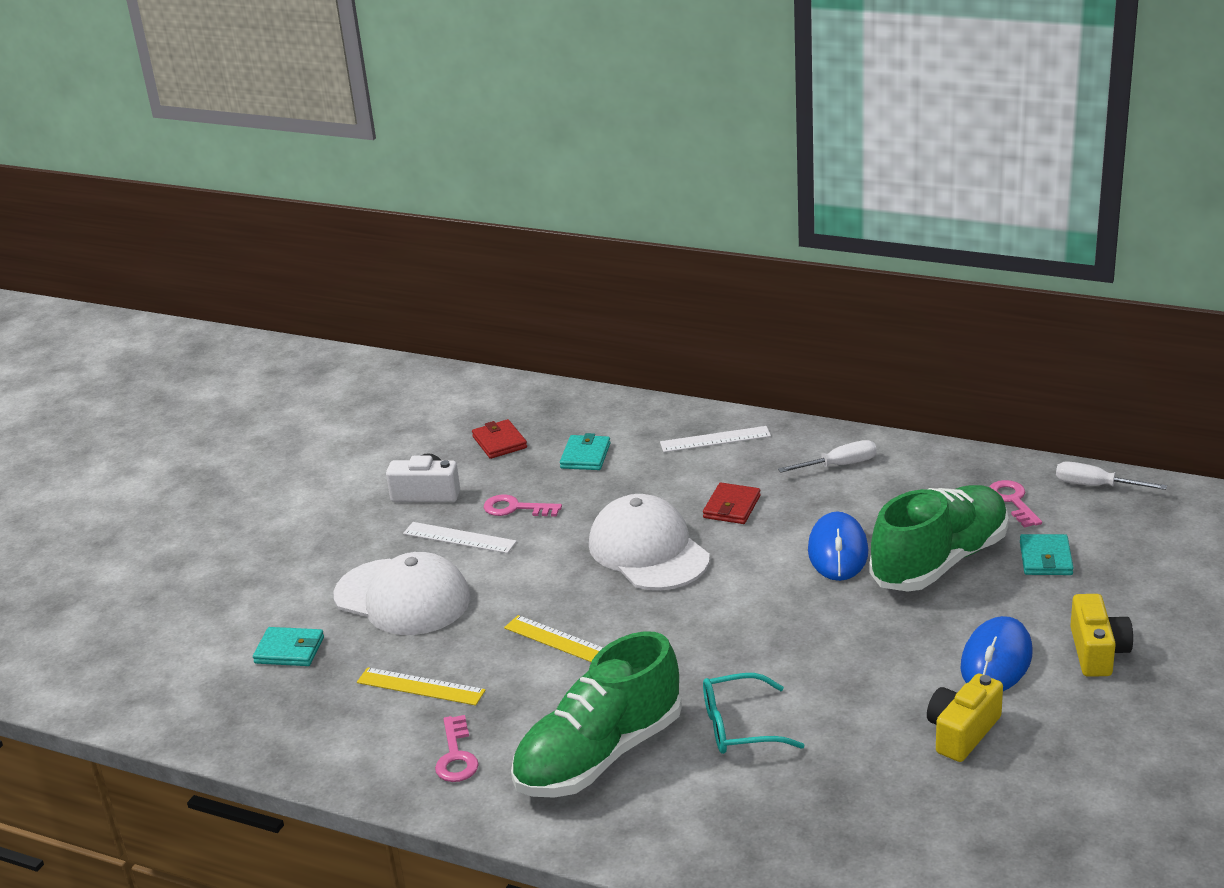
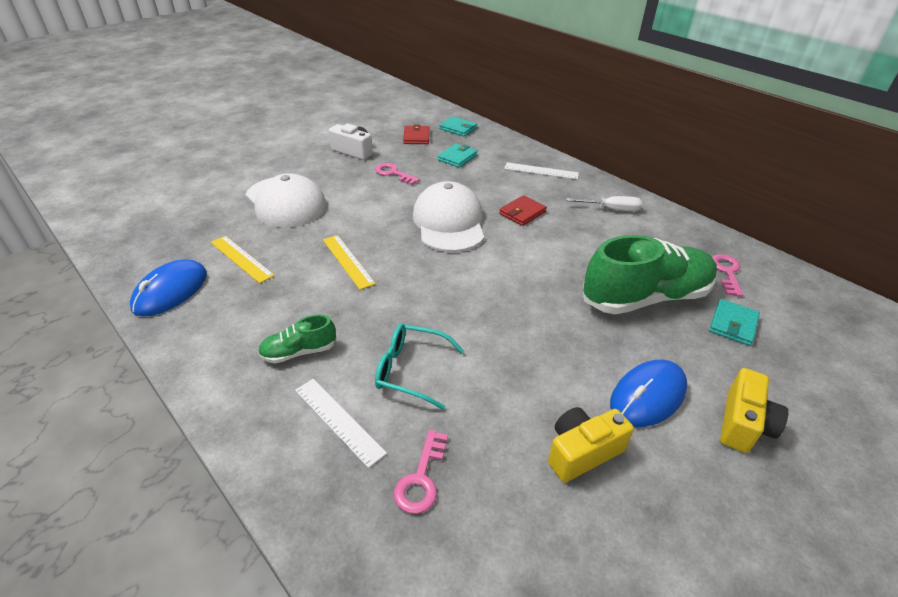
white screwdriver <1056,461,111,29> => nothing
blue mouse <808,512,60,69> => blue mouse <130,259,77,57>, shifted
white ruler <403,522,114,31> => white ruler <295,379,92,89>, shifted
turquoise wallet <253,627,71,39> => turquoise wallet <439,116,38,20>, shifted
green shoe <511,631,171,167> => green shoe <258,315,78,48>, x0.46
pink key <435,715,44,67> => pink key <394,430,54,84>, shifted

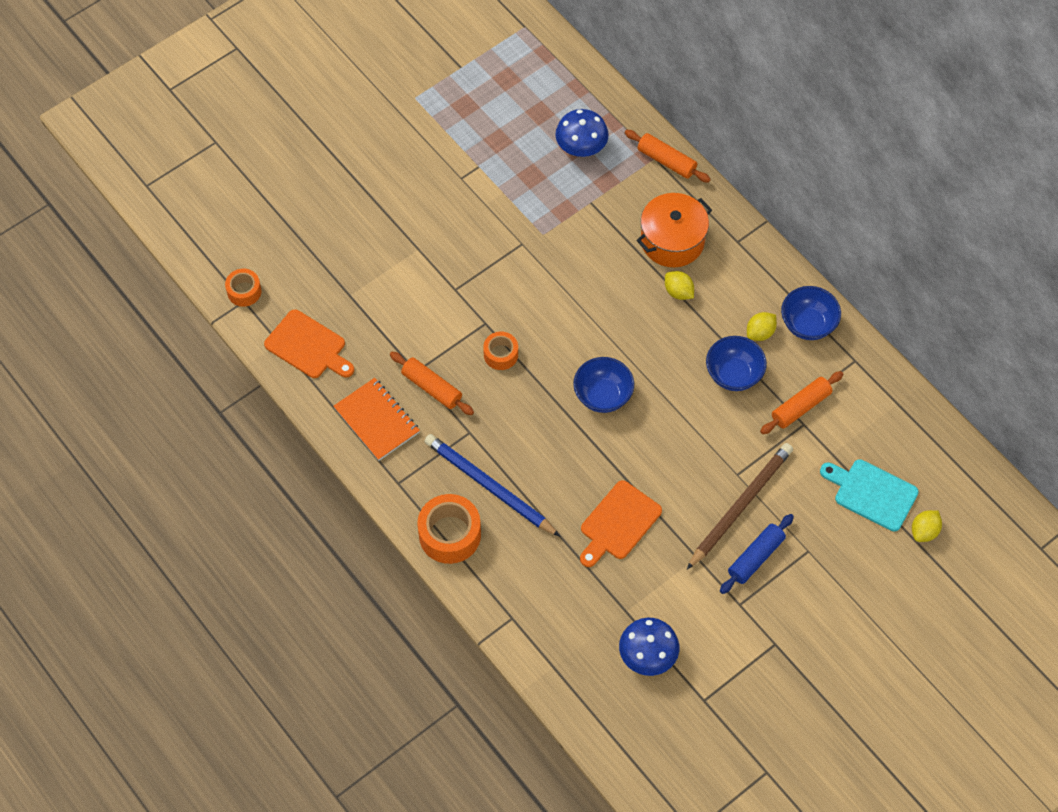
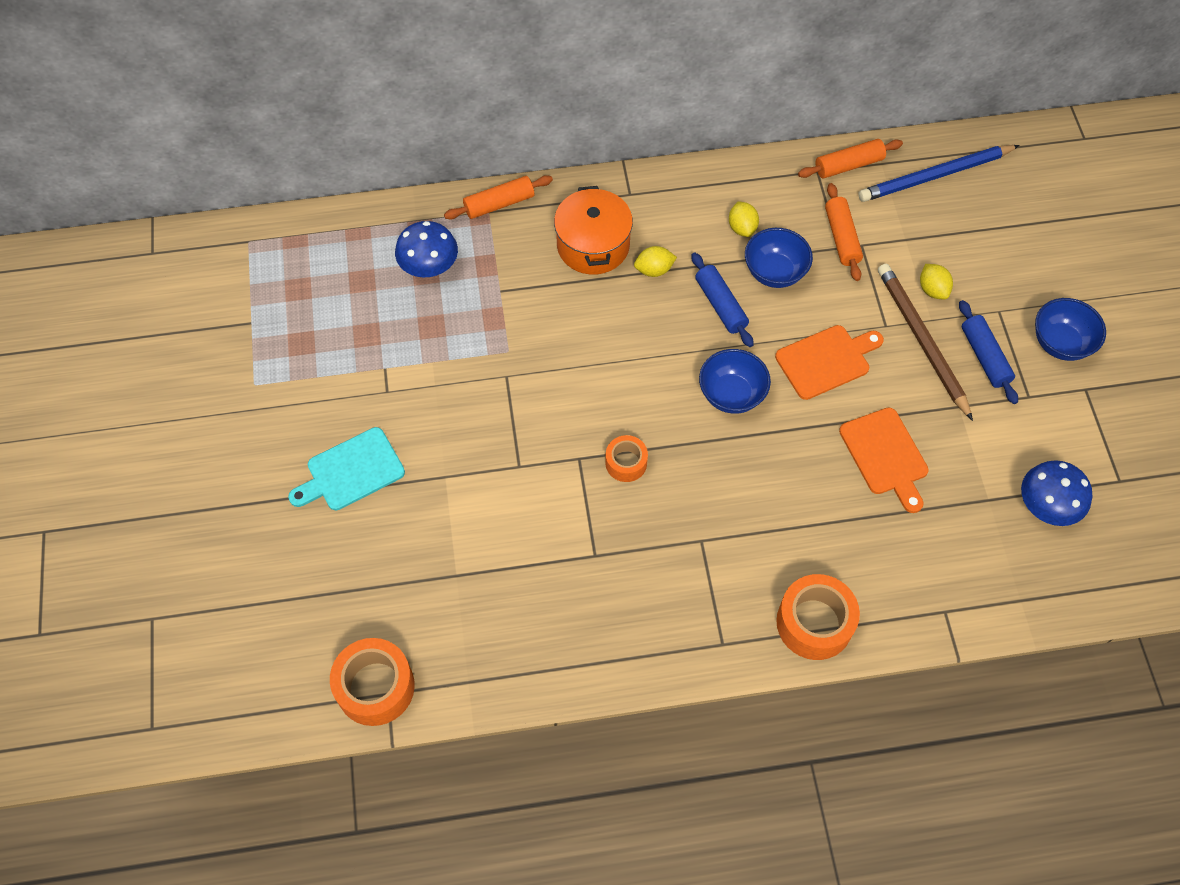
orange tape <225,269,36,38> => orange tape <330,638,85,88>, x1.72
blue bowl <781,286,60,54> => blue bowl <1035,298,71,63>, shifted
orange cutting board <264,309,90,69> => orange cutting board <775,325,109,75>, shifted
orange rolling pin <390,352,84,63> => orange rolling pin <798,139,105,39>, shifted
orange notebook <333,378,87,83> => nothing
blue pencil <424,434,137,103> => blue pencil <858,145,162,57>, shifted
turquoise cutting board <820,459,99,72> => turquoise cutting board <288,427,117,83>, shifted
yellow lemon <912,510,30,32> => yellow lemon <920,264,33,35>, shifted
nothing => blue rolling pin <691,252,63,95>

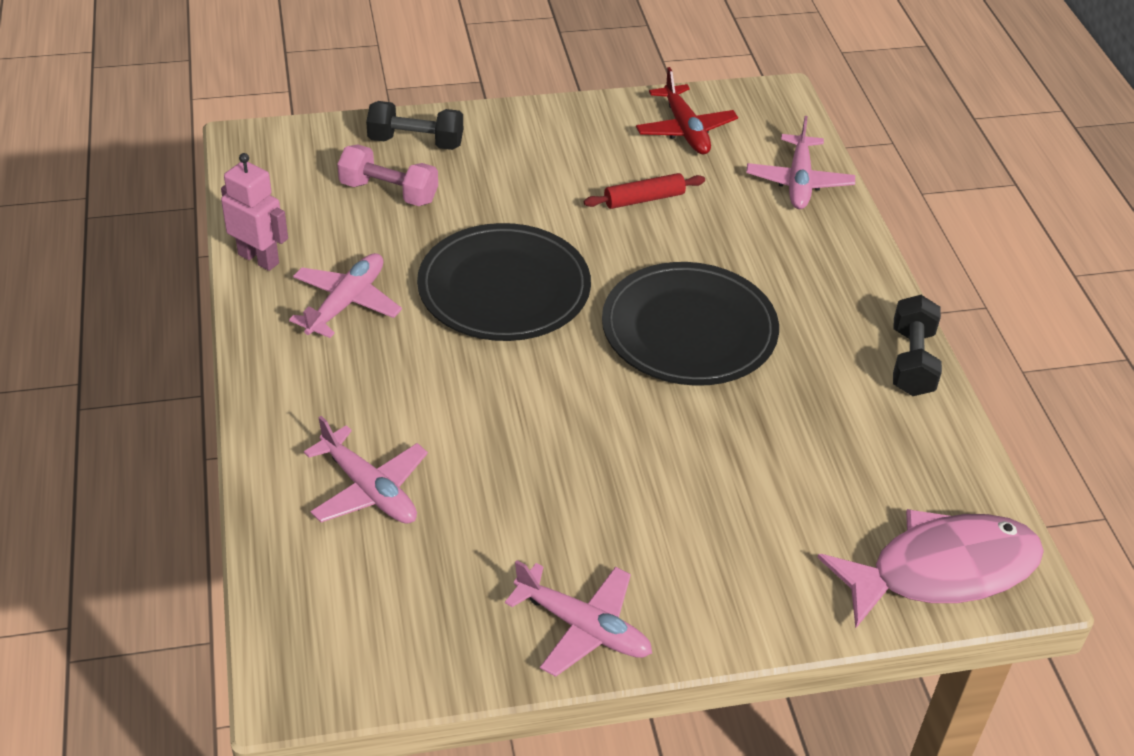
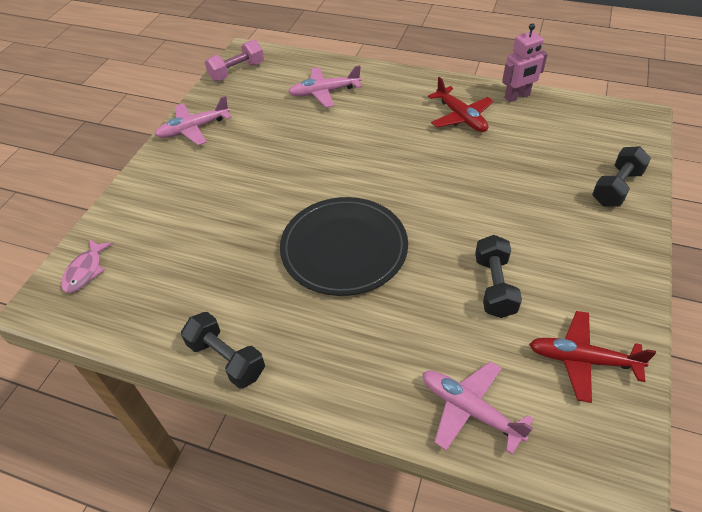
pink dumbbell <337,145,101,61> => pink dumbbell <205,40,59,41>, shifted
red rolling pin <584,173,121,36> => black dumbbell <475,235,47,83>
black plate <417,223,174,118> => nothing
pink plane <289,253,113,85> => red plane <428,77,66,55>
pink fish <817,509,227,119> => pink fish <61,239,52,54>, x0.48

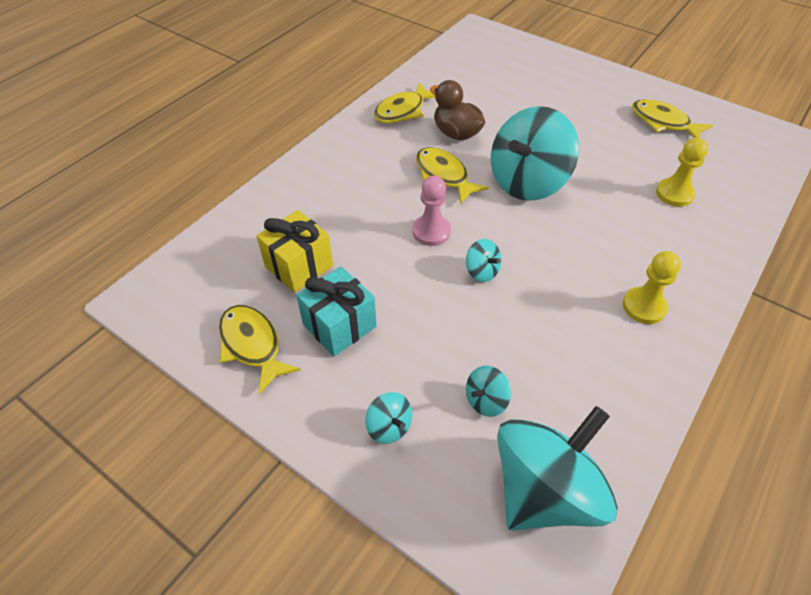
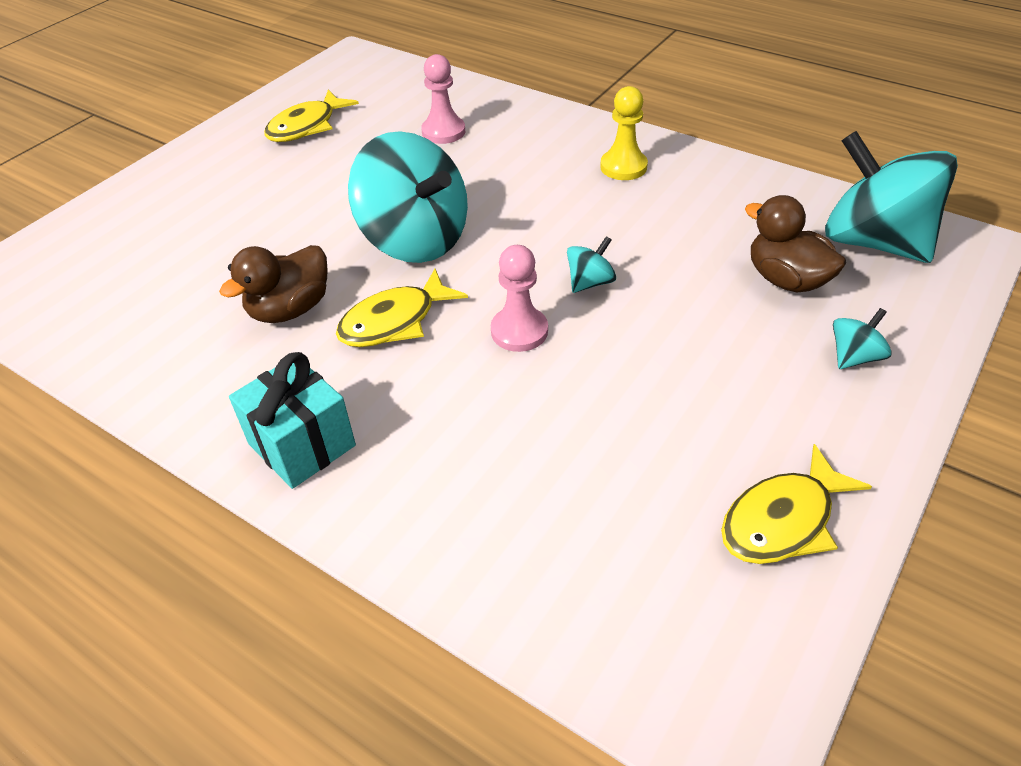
yellow fish <374,83,61,40> => nothing
yellow pawn <656,138,52,69> => pink pawn <421,54,44,90>
yellow gift <256,210,77,83> => nothing
turquoise gift <296,266,81,90> => turquoise gift <229,352,127,137>, shifted
turquoise spinning top <466,366,45,51> => brown duck <745,195,101,97>

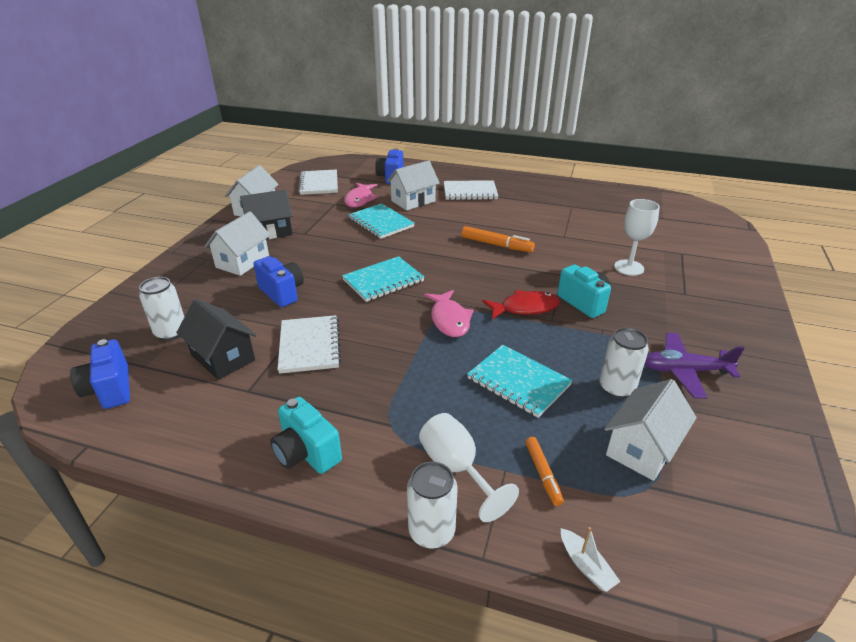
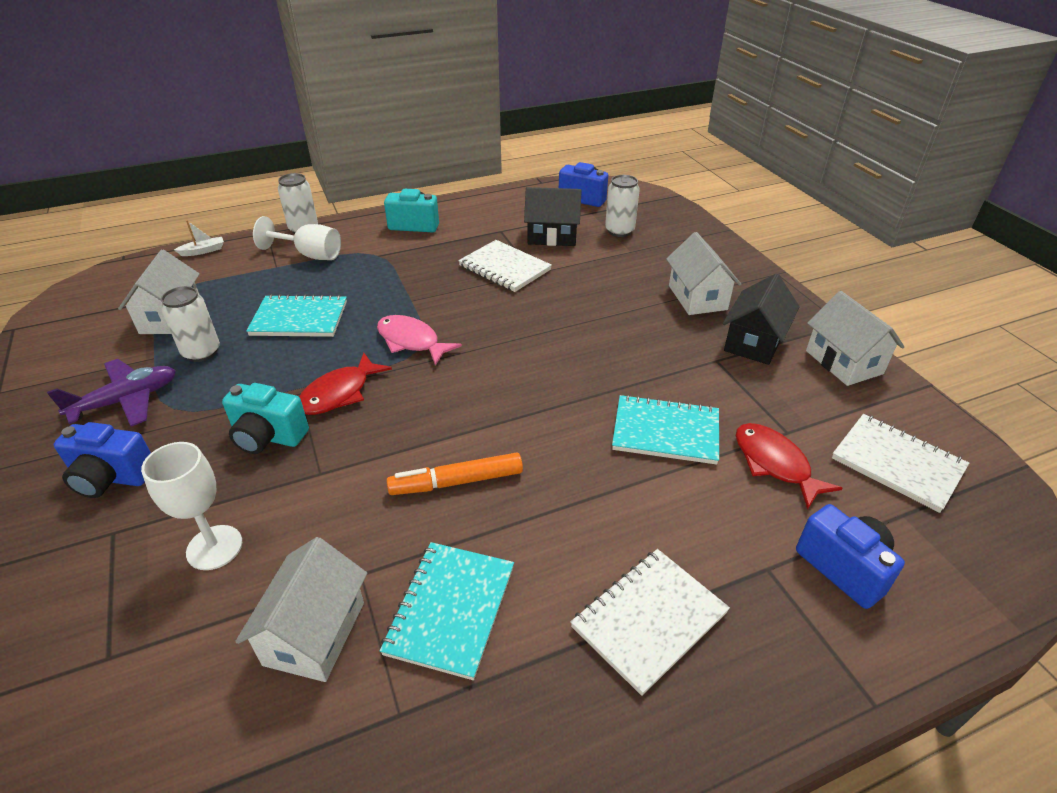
white house <387,160,53,51> => white house <235,537,132,145>, shifted
pink fish <344,183,34,25> => red fish <736,423,106,87>
blue camera <253,256,51,51> => blue camera <54,422,97,76>, shifted
turquoise notebook <342,256,82,46> => turquoise notebook <380,542,134,138>, shifted
orange marker <525,437,39,69> => nothing
white boat <561,527,60,65> => white boat <174,220,50,36>, 135 degrees clockwise

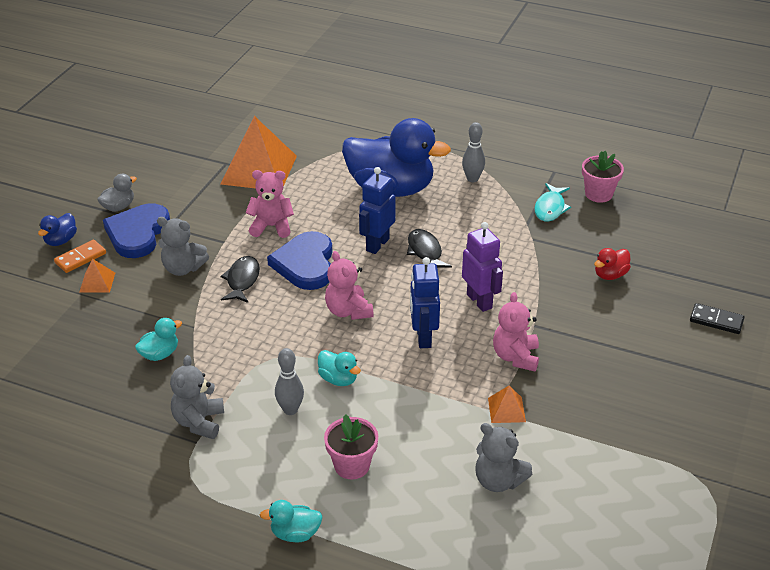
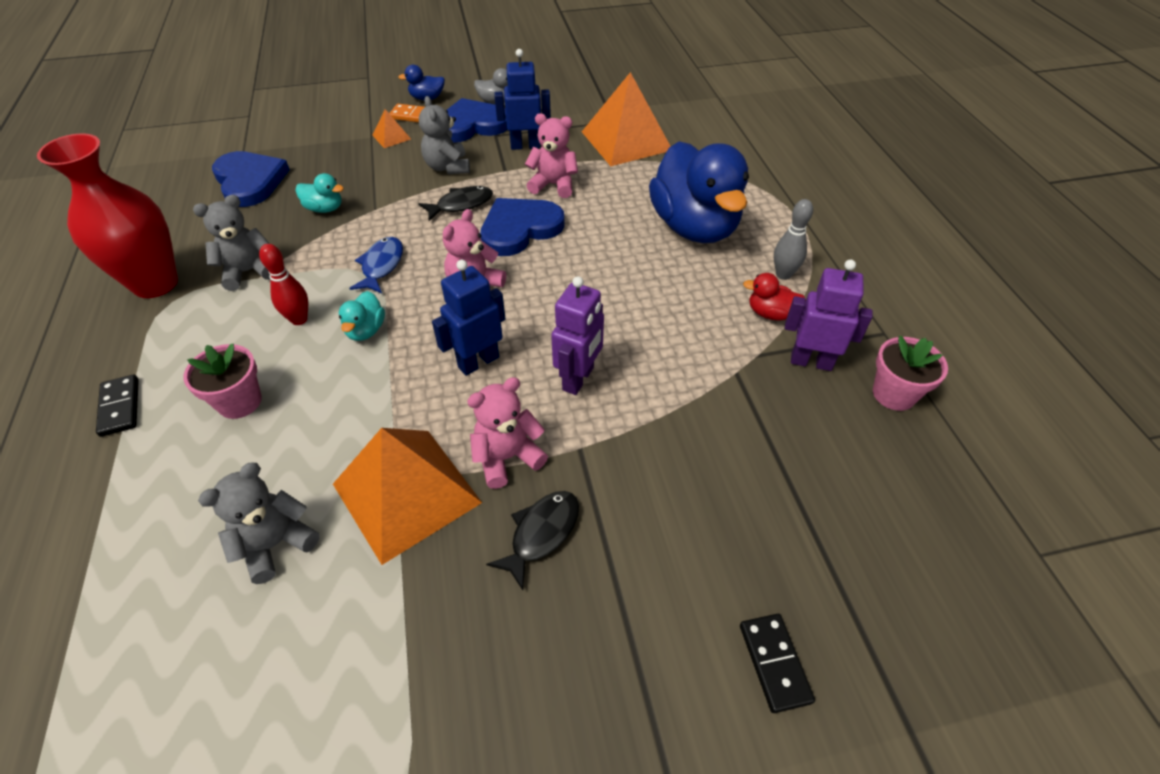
blue robot <359,167,37,87> => blue robot <494,49,57,101>, shifted
pink teddy bear <245,170,49,68> => pink teddy bear <525,113,53,85>, 45 degrees counterclockwise
turquoise fish <534,183,37,39> => purple robot <785,259,88,112>
black fish <407,229,45,39> => black fish <486,491,93,99>, shifted
red duck <594,248,37,32> => red duck <743,273,63,48>, shifted
grey bowling pin <275,348,29,67> => red bowling pin <259,244,49,81>
orange pyramid <488,386,38,37> => orange pyramid <333,428,149,137>, x2.31
grey teddy bear <475,423,57,69> => grey teddy bear <198,463,121,121>, 45 degrees clockwise
turquoise duck <260,500,63,42> => black domino <96,375,43,62>
nothing => red vase <37,133,141,165>
nothing => blue heart <212,151,78,56>
nothing => blue fish <349,237,54,57>

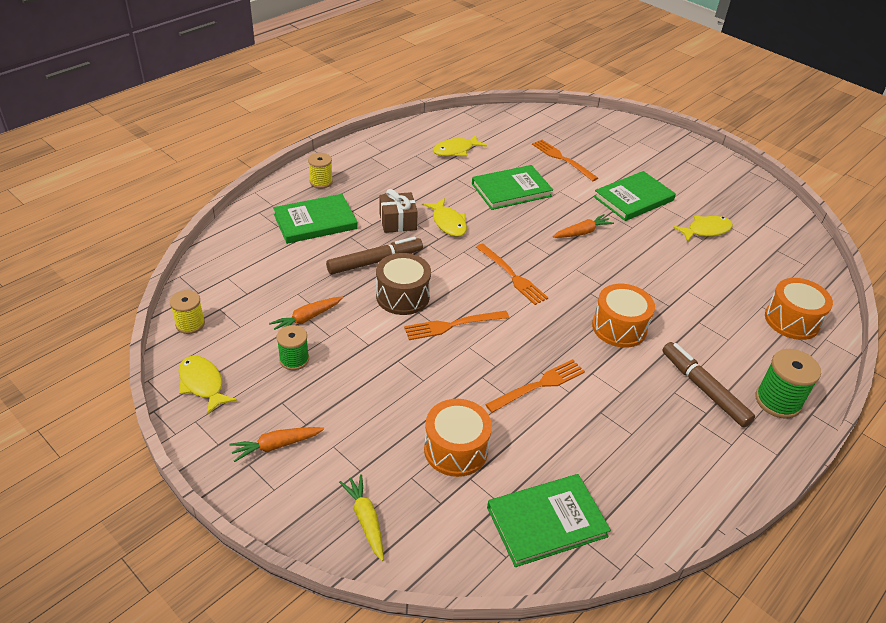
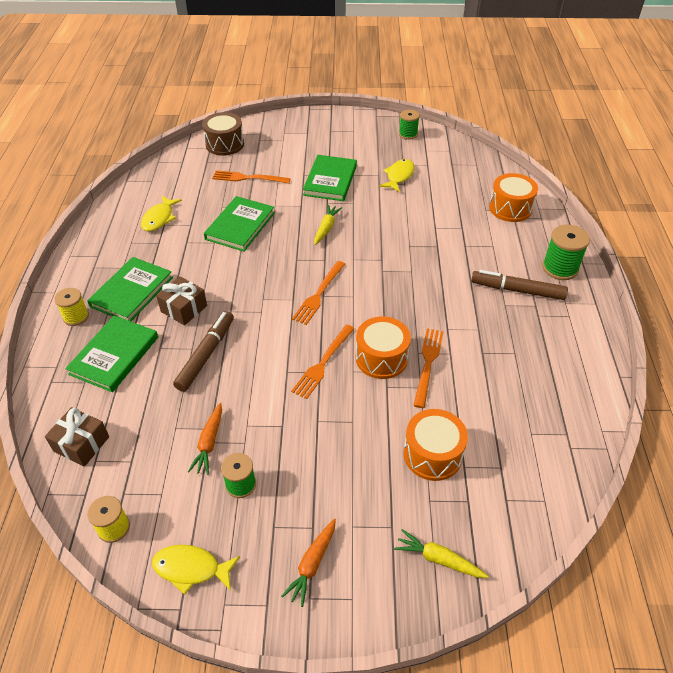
yellow fish <423,198,44,39> => nothing
orange carrot <553,214,61,24> => yellow carrot <314,204,28,41>
orange fork <476,243,72,62> => orange fork <292,261,53,64>, 105 degrees clockwise
brown drum <376,253,55,62> => brown drum <202,112,42,44>, shifted
orange drum <592,284,63,64> => orange drum <356,316,55,63>, shifted
green book <487,474,124,93> => green book <87,257,86,64>, shifted
nothing => green spool <399,109,21,31>
nothing => brown gift <45,407,64,60>

